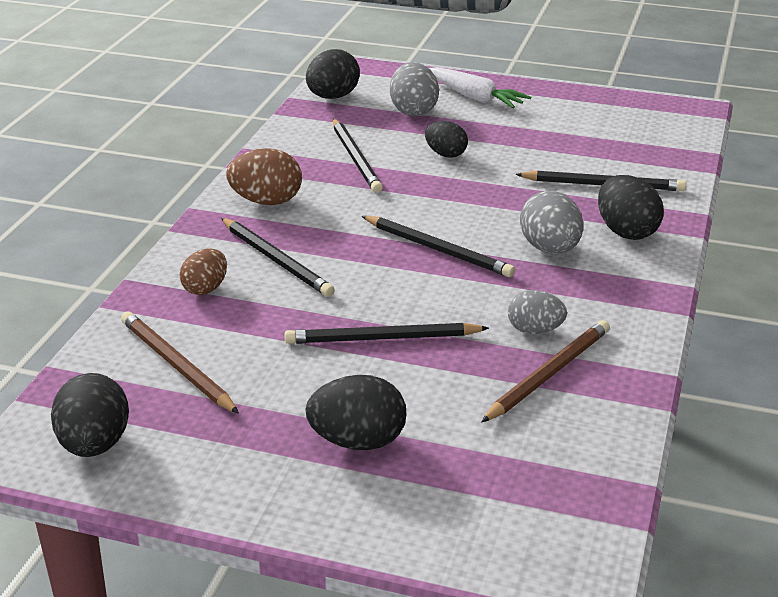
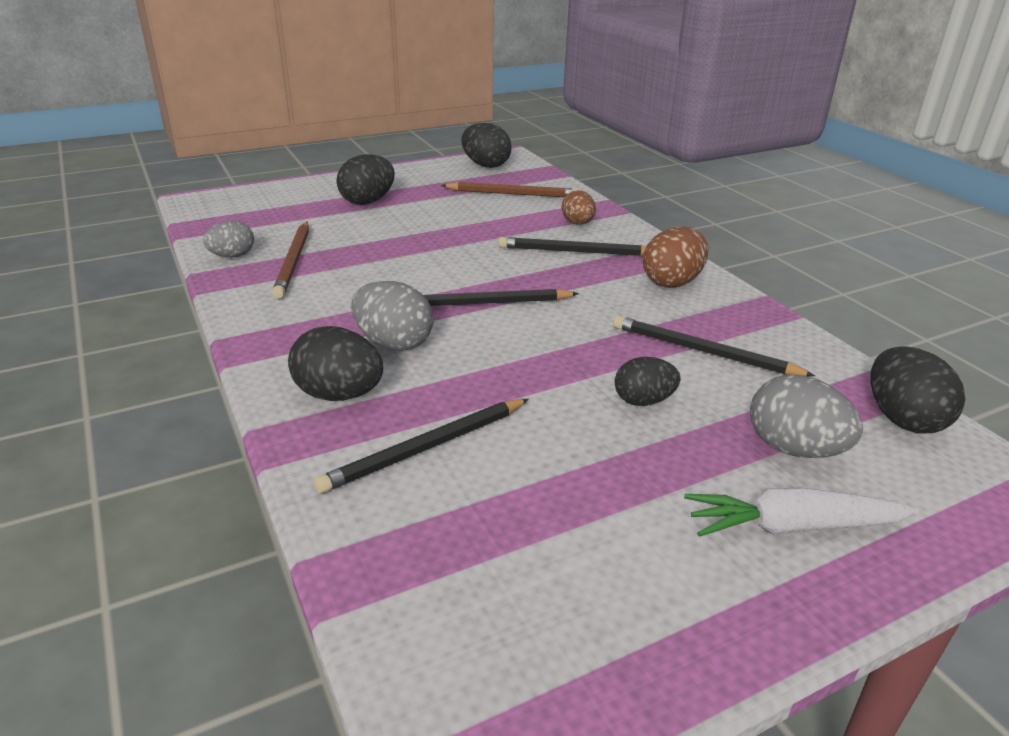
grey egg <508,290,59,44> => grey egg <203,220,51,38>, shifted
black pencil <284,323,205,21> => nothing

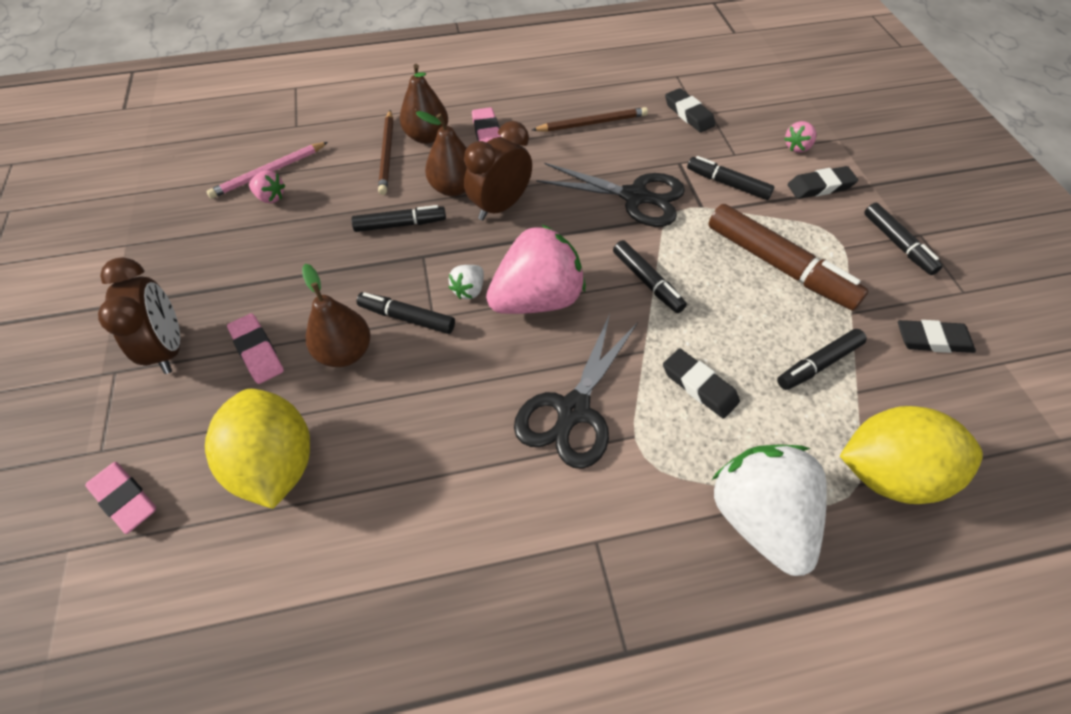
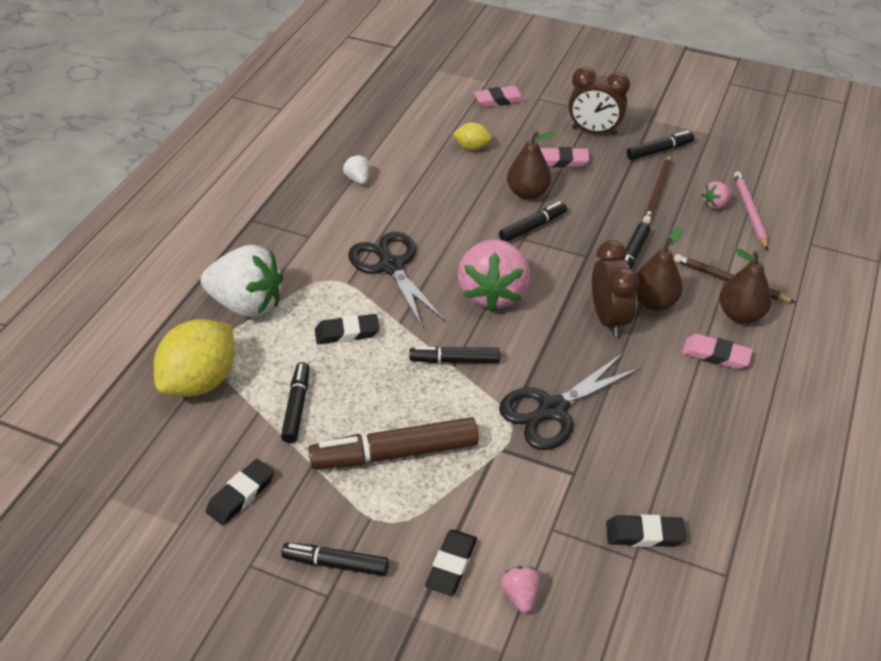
brown pencil <532,107,116,25> => brown pencil <643,154,29,70>, shifted
black marker <687,156,87,44> => black marker <627,130,67,30>, shifted
white strawberry <449,265,35,34> => white strawberry <343,155,26,30>, shifted
yellow lemon <205,389,105,120> => yellow lemon <453,122,39,28>, x0.49

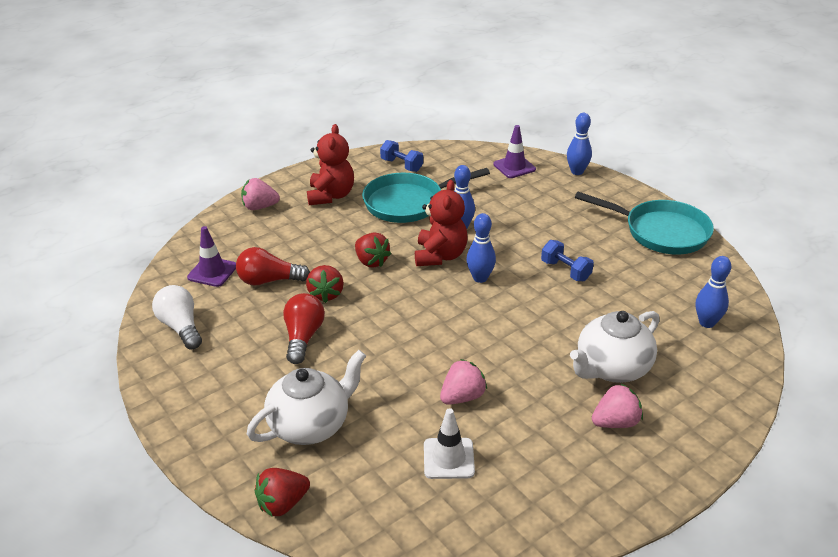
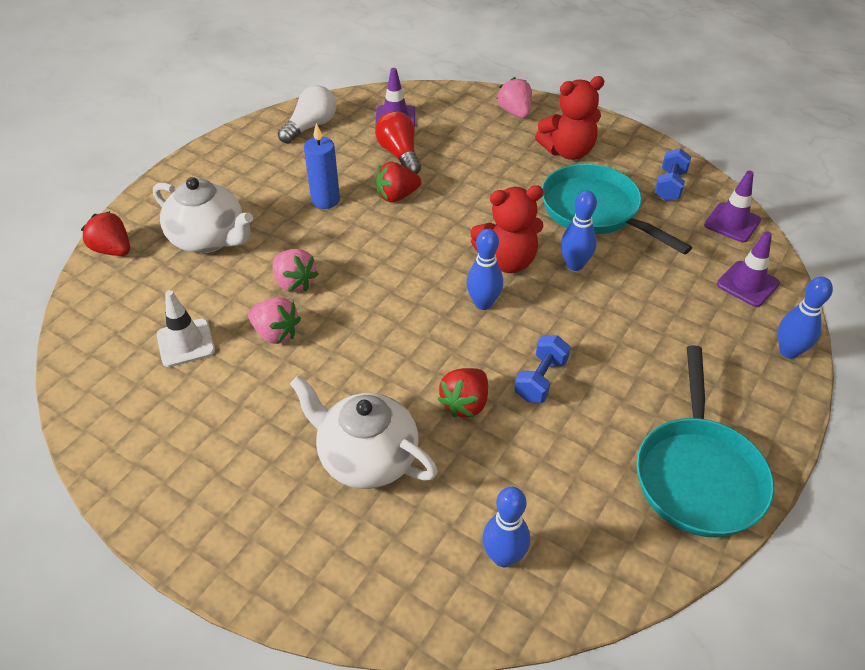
red strawberry <355,233,36,35> => red strawberry <438,368,50,49>, shifted
red light bulb <283,293,42,71> => blue candle <304,123,36,86>
pink strawberry <592,383,51,45> => pink strawberry <272,249,46,43>, shifted
nothing => purple traffic cone <704,171,57,71>

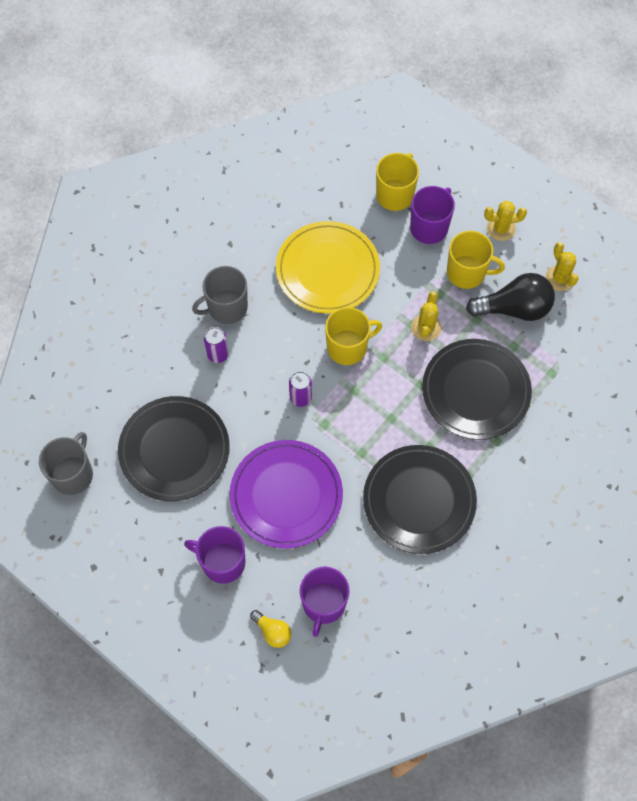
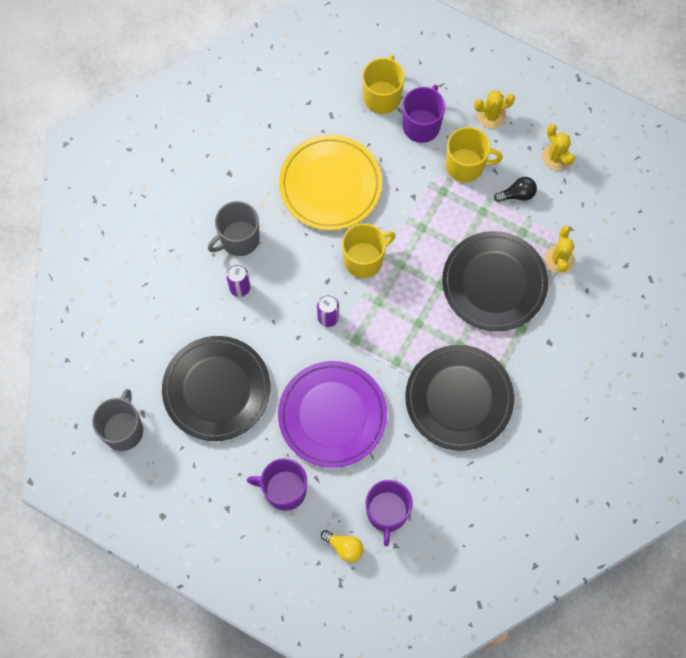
black light bulb <466,273,89,48> => black light bulb <494,177,43,25>, x0.51
yellow cactus <411,291,30,50> => yellow cactus <545,226,30,47>, shifted

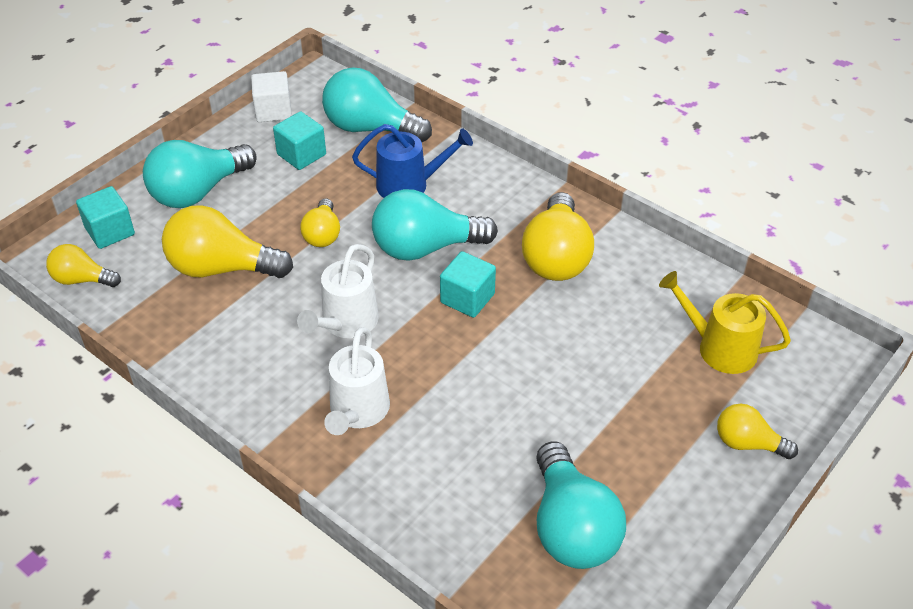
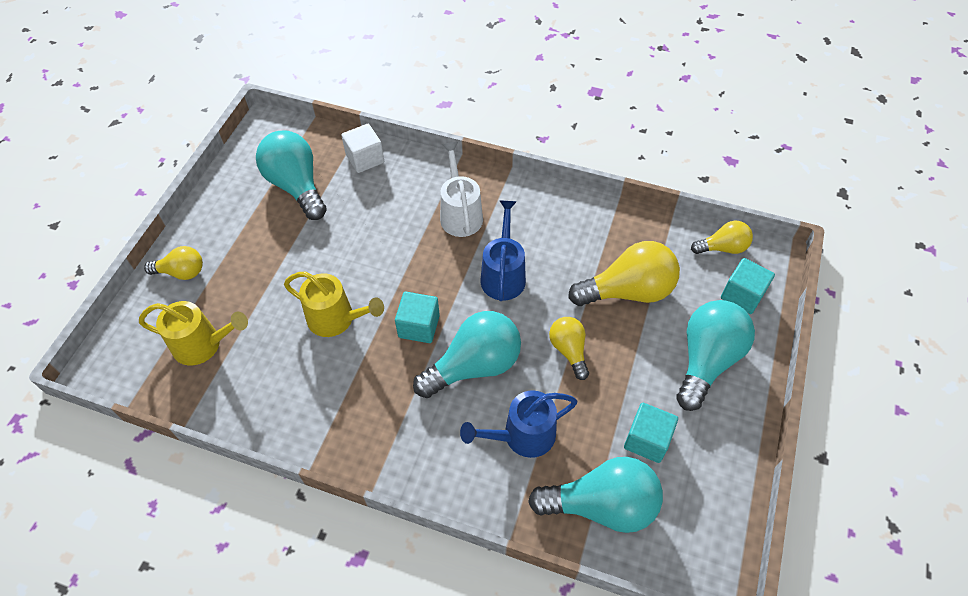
white cube <251,71,41,51> => white cube <341,124,43,49>, shifted
yellow light bulb <522,192,72,89> => nothing
white watering can <297,244,82,94> => blue watering can <481,200,45,101>
nothing => yellow watering can <284,272,100,65>

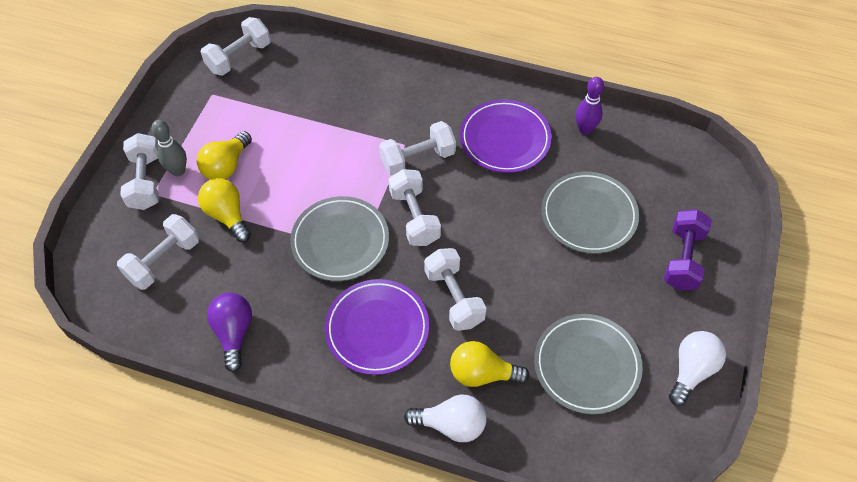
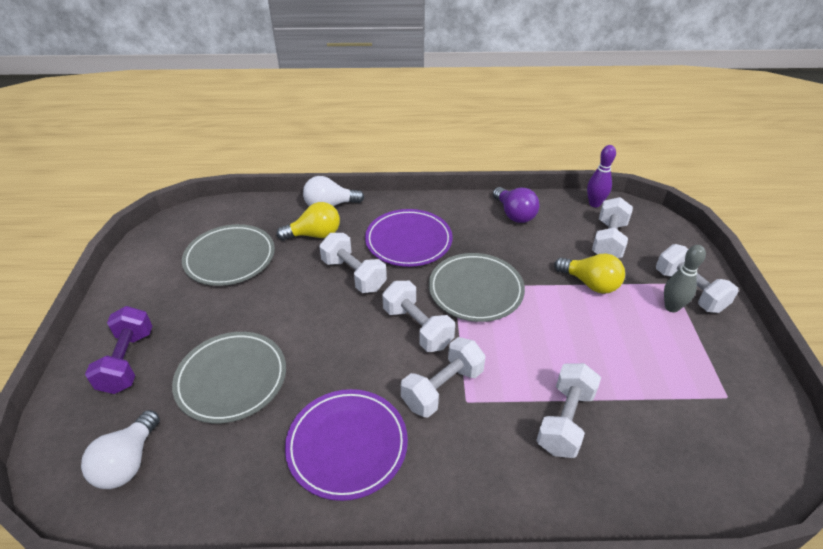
white dumbbell <201,17,70,59> => white dumbbell <536,363,65,95>, shifted
purple bowling pin <576,77,28,58> => purple bowling pin <587,145,29,62>, shifted
yellow light bulb <197,131,55,49> => nothing
white light bulb <669,331,57,75> => white light bulb <81,410,79,79>, shifted

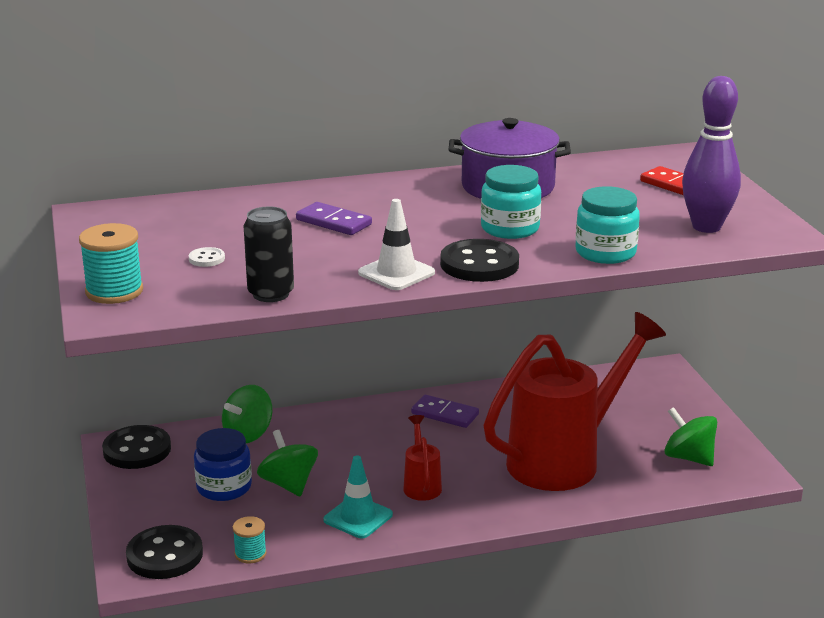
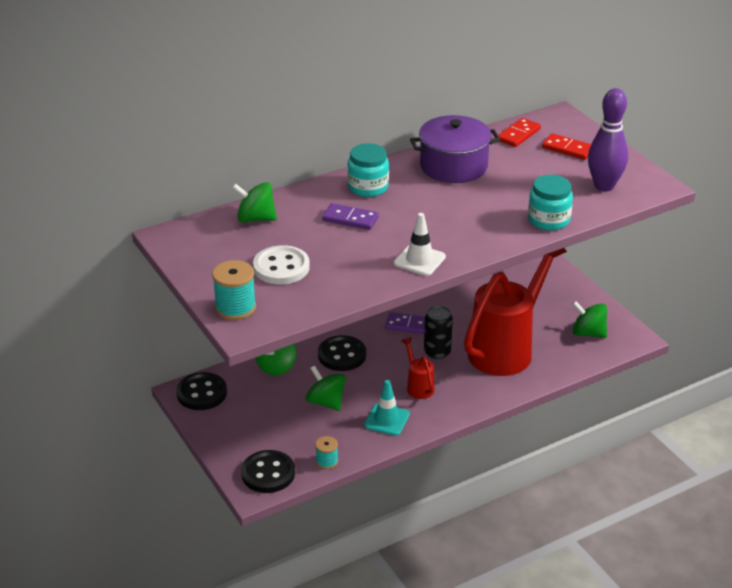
turquoise jar <481,165,60,74> => turquoise jar <347,143,42,54>, shifted
black can <244,207,50,95> => black can <424,306,29,54>, shifted
black button <440,239,79,43> => black button <318,335,48,36>, shifted
white button <189,247,36,20> => white button <253,245,57,39>, x2.17
blue jar <194,428,58,73> => nothing
nothing => red domino <498,118,43,29>
nothing => green spinning top <232,182,45,41>

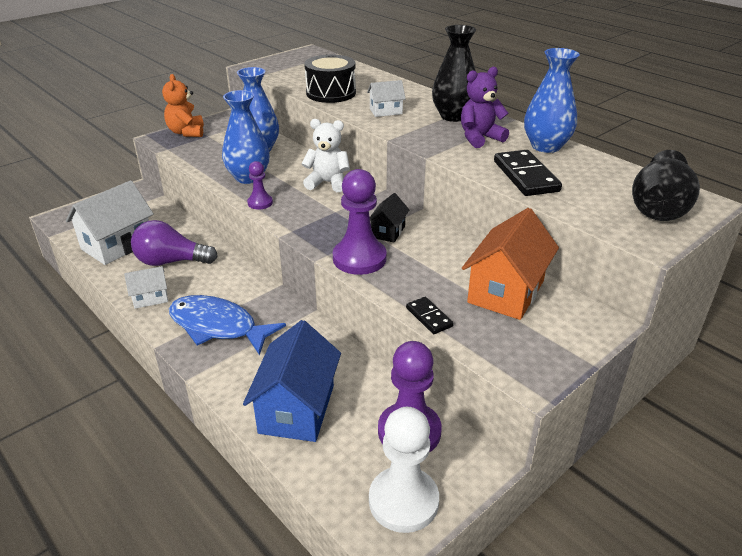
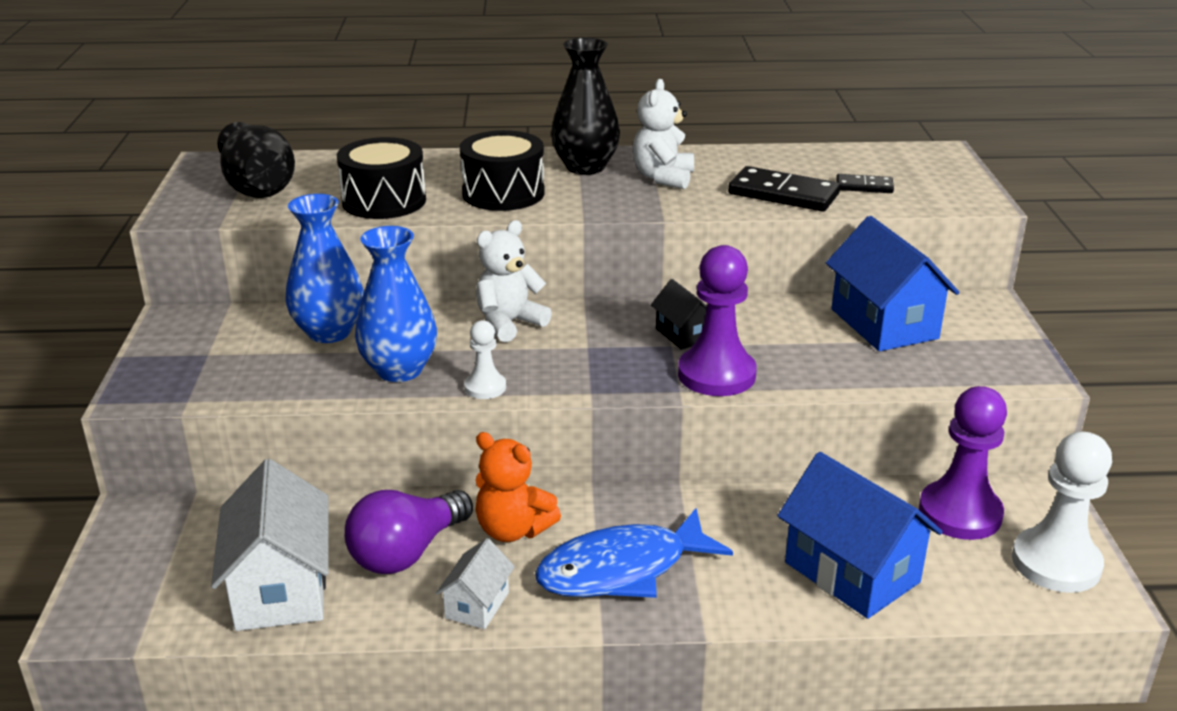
blue vase <524,48,56,105> => nothing
purple teddy bear <461,67,48,81> => white teddy bear <632,79,62,110>
orange teddy bear <162,74,42,63> => orange teddy bear <475,432,86,110>, shifted
white house <367,80,39,37> => black drum <460,130,85,81>
black vase <632,150,68,71> => black vase <217,122,78,76>, shifted
purple pawn <247,161,26,49> => white pawn <464,320,42,79>
orange house <462,208,97,112> => blue house <826,216,133,135>
black domino <406,297,48,37> => black domino <836,174,58,19>, shifted

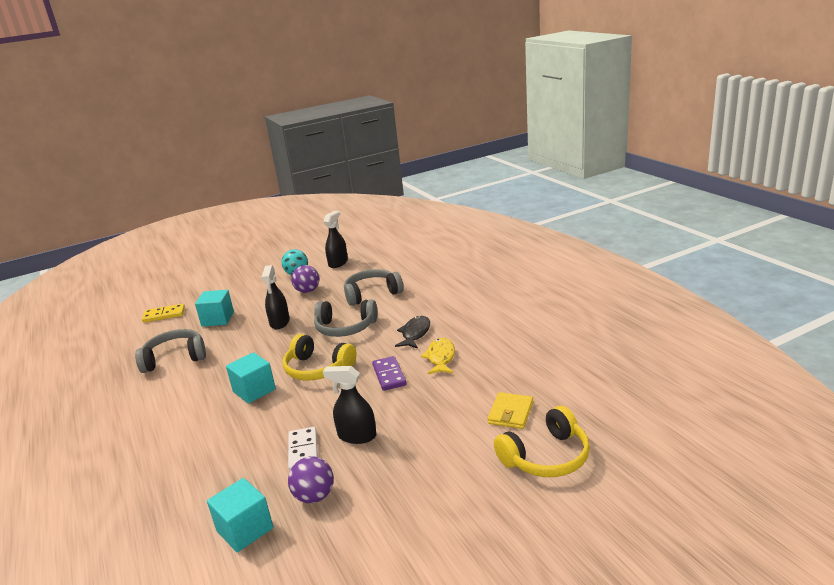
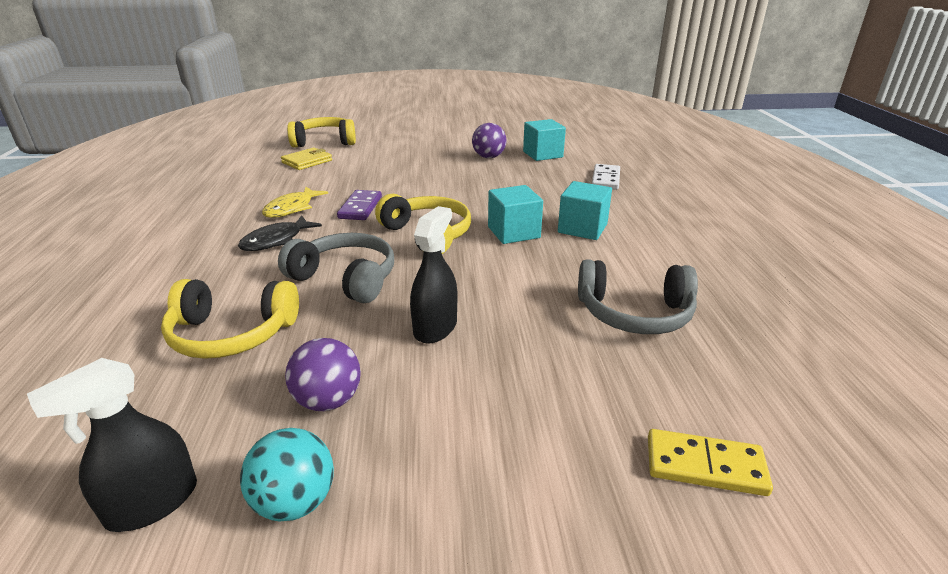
grey headphones <344,269,60,37> => yellow headphones <161,279,138,80>
turquoise cube <195,290,39,37> => turquoise cube <558,181,54,59>, shifted
black spray bottle <323,366,53,78> => nothing
white domino <288,427,30,44> => white domino <592,164,28,26>, shifted

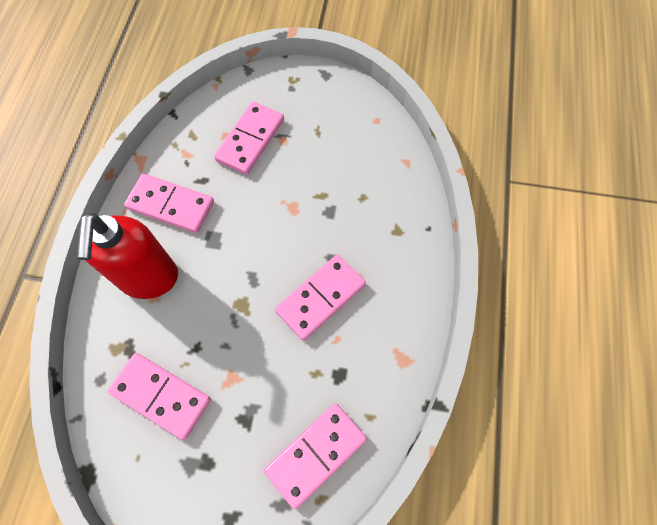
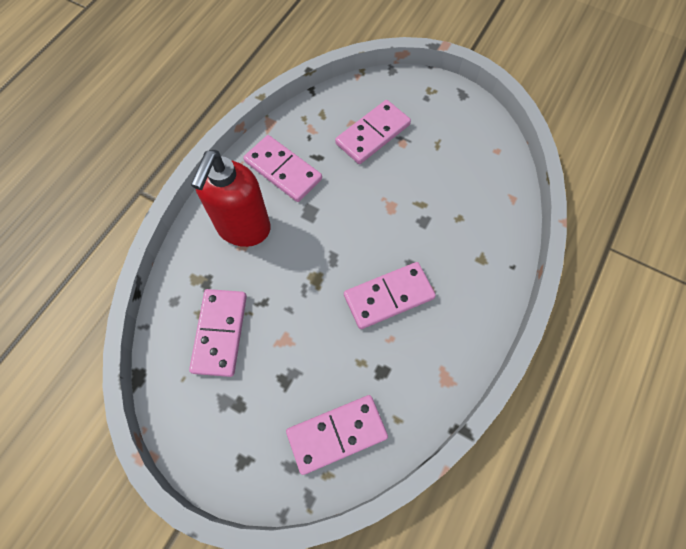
pink domino <108,353,103,87> => pink domino <189,289,58,88>, 45 degrees clockwise

